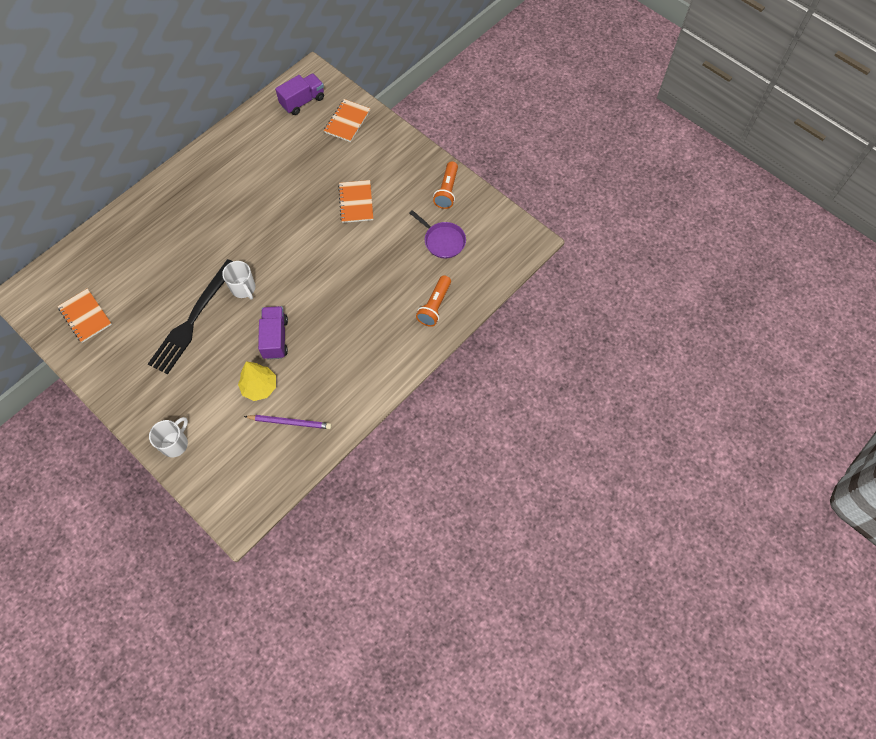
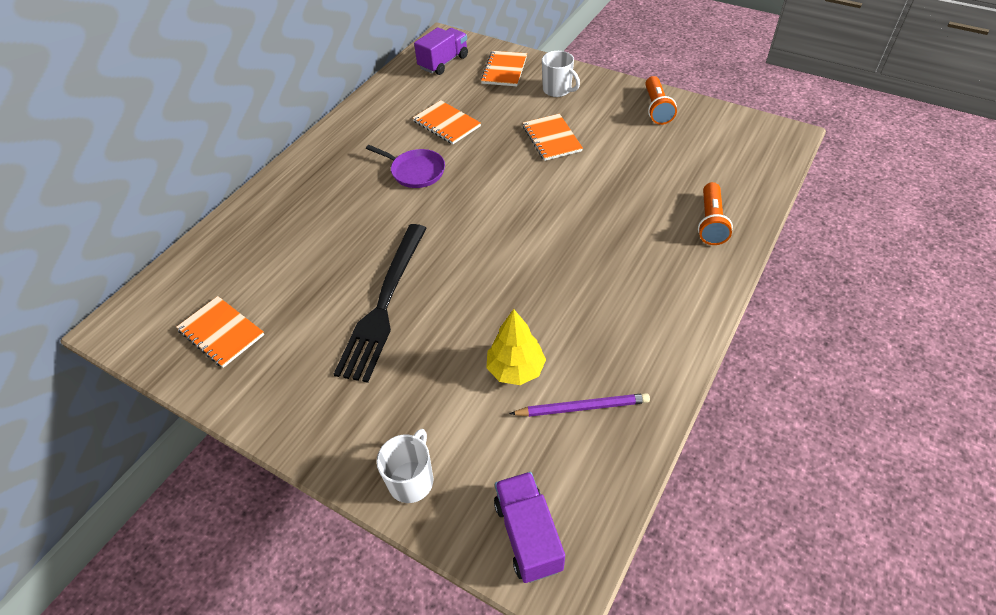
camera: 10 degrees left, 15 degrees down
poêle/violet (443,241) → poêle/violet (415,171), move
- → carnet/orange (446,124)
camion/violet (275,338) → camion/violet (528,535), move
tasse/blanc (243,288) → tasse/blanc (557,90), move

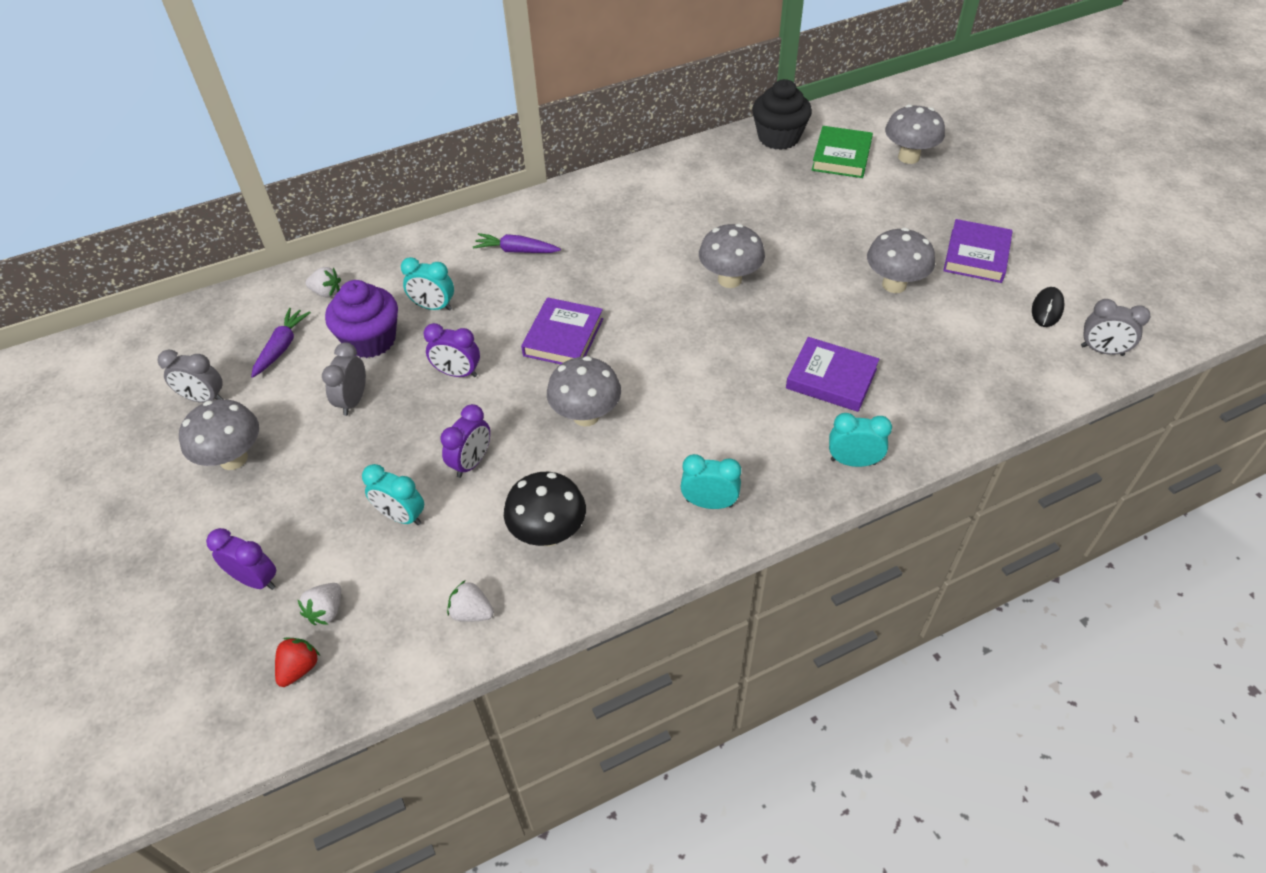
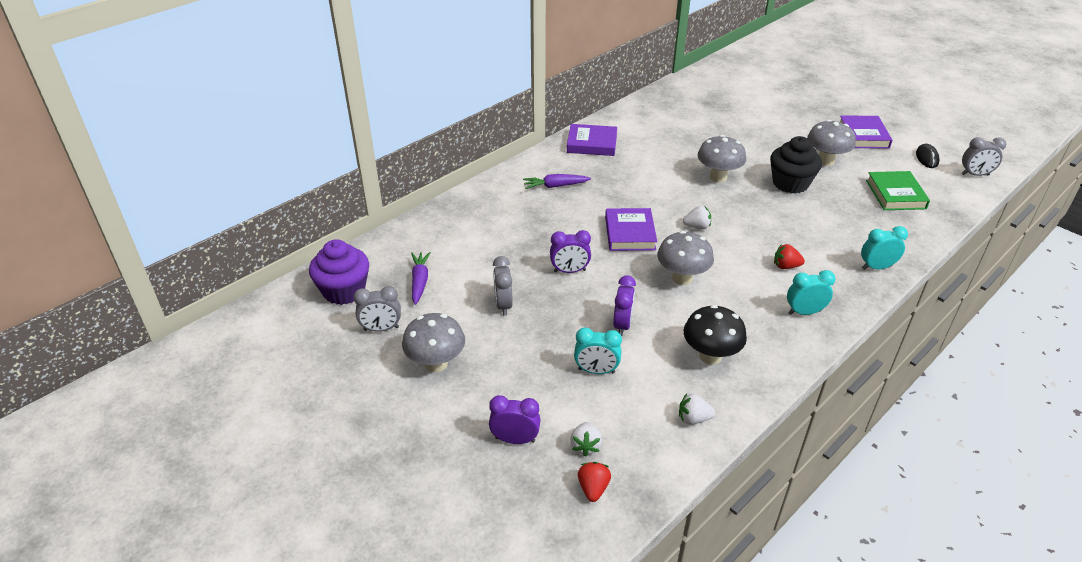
camera: 20 degrees left, 10 degrees down
muffin/violet (370,340) → muffin/violet (344,291), move
livre/violet (831,378) → livre/violet (592,144), move
fraise/blanc (327,292) → fraise/blanc (697,227), move
muffin/noir (778,137) → muffin/noir (790,183), move
- → fraise/rouge (785,266)
livre/vert (841,156) → livre/vert (895,194), move
réveil/turquoise (433,307) → -
champignon/gris (908,157) → -

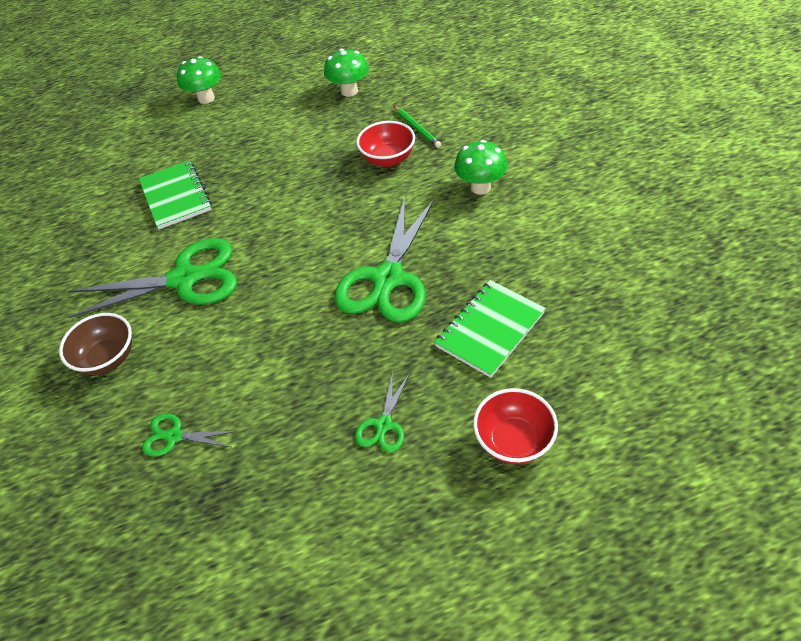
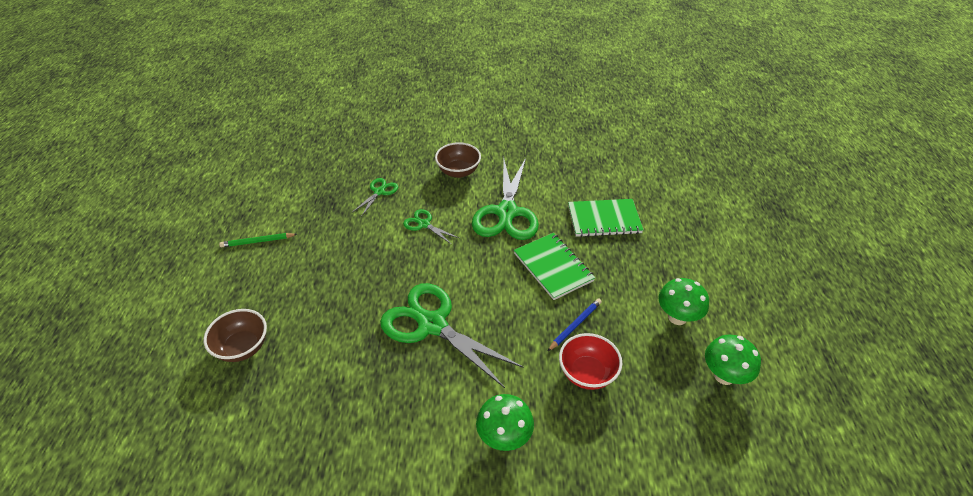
camera: 105 degrees right, 5 degrees down
bol/rouge (513,441) → bol/marron (242,347)
crayon/vert (417,128) → crayon/vert (257,241), move
ciseaux/vert (384,425) → ciseaux/vert (424,224), move
carnet/vert (490,329) → carnet/vert (553,267), move
- → crayon/bleu (575,325)
champignon/vert (206,98) → champignon/vert (677,317), move

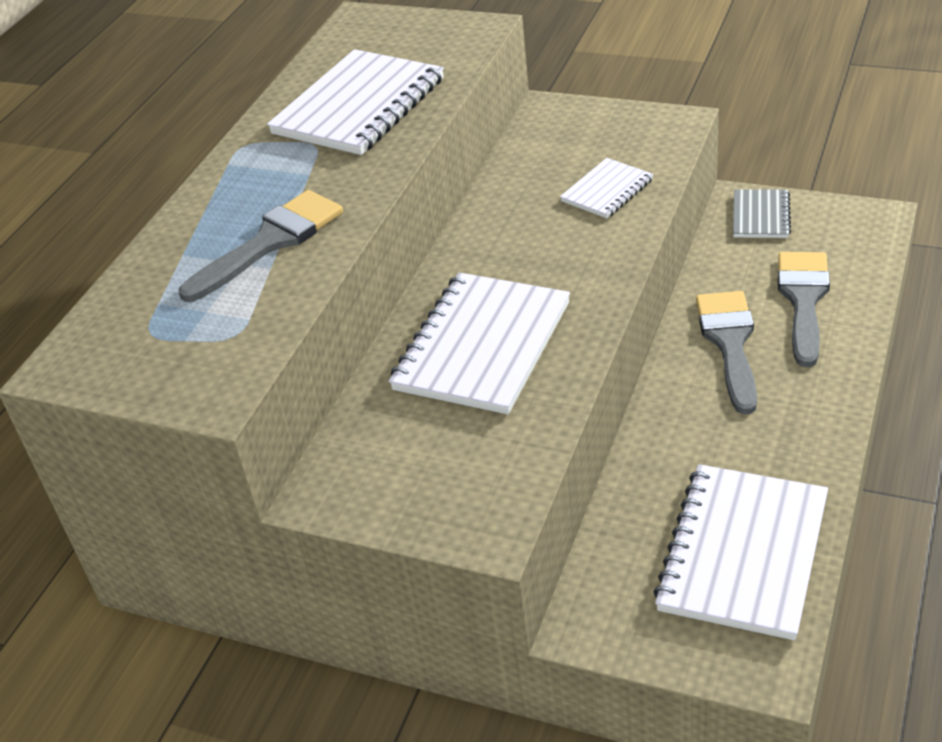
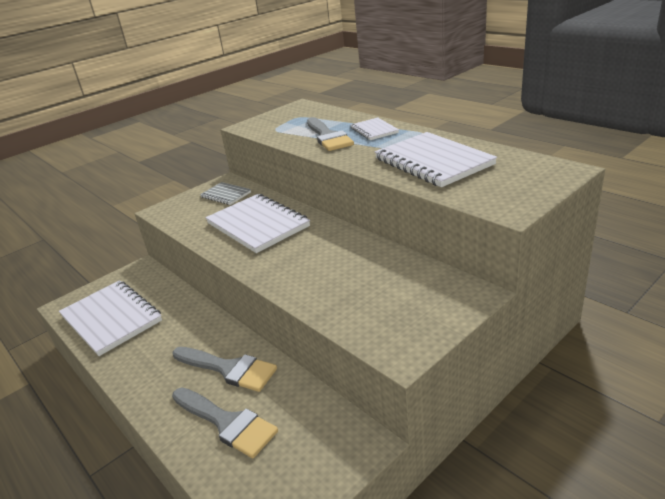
camera: 115 degrees right, 10 degrees down
carnet/gris (760,216) → carnet/gris (226,195), move
carnet/blanc (607,191) → carnet/blanc (374,130), move

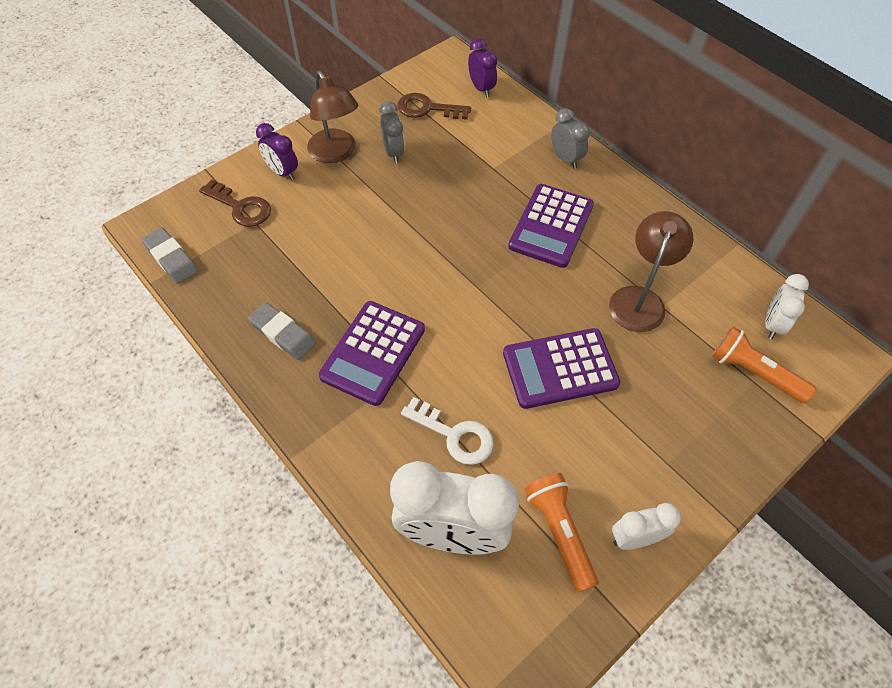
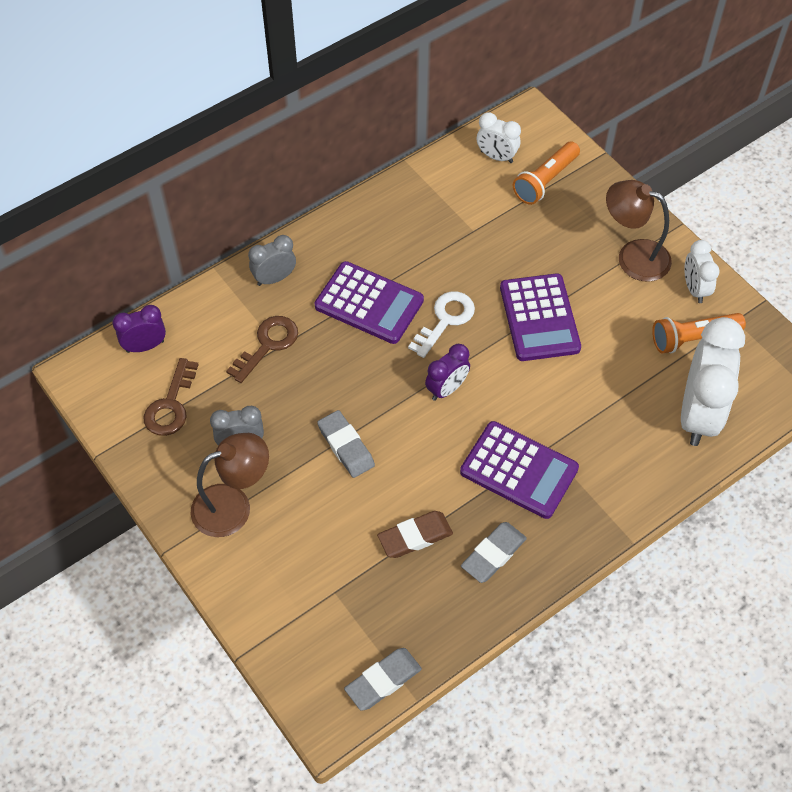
camera: 85 degrees left, 0 degrees up
clé/marron (240,207) → clé/marron (267,345), move
- → gomme/gris (346,446)
- → gomme/marron (415,537)
clé/blanc (454,435) → clé/blanc (445,320), move
réveil/violet (282,172) → réveil/violet (446,389), move
lampe/marron (639,299) → lampe/marron (633,256), move

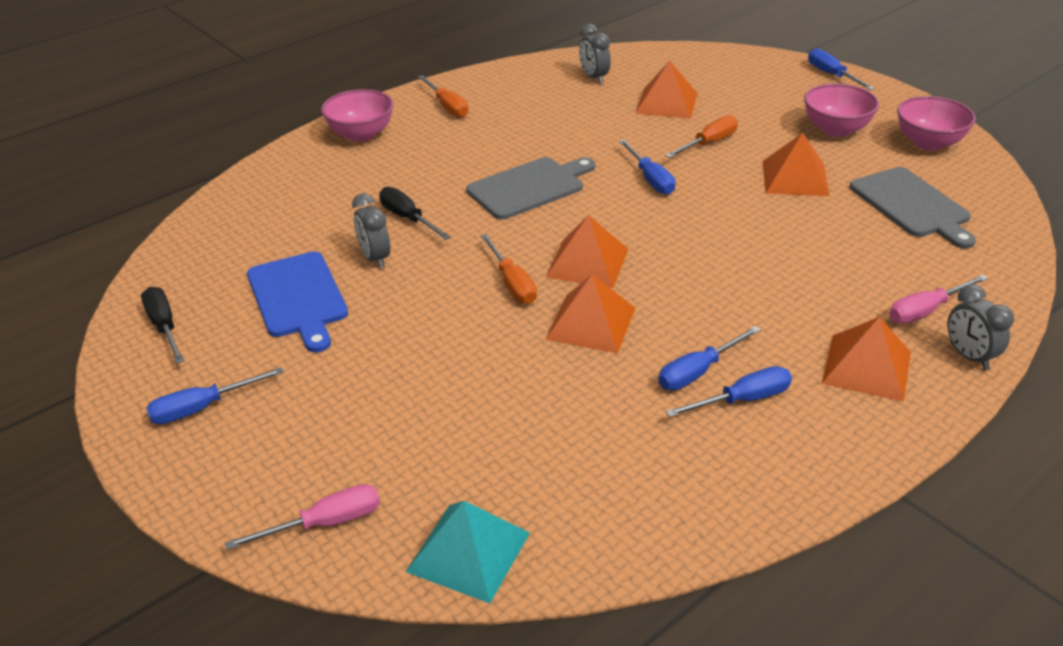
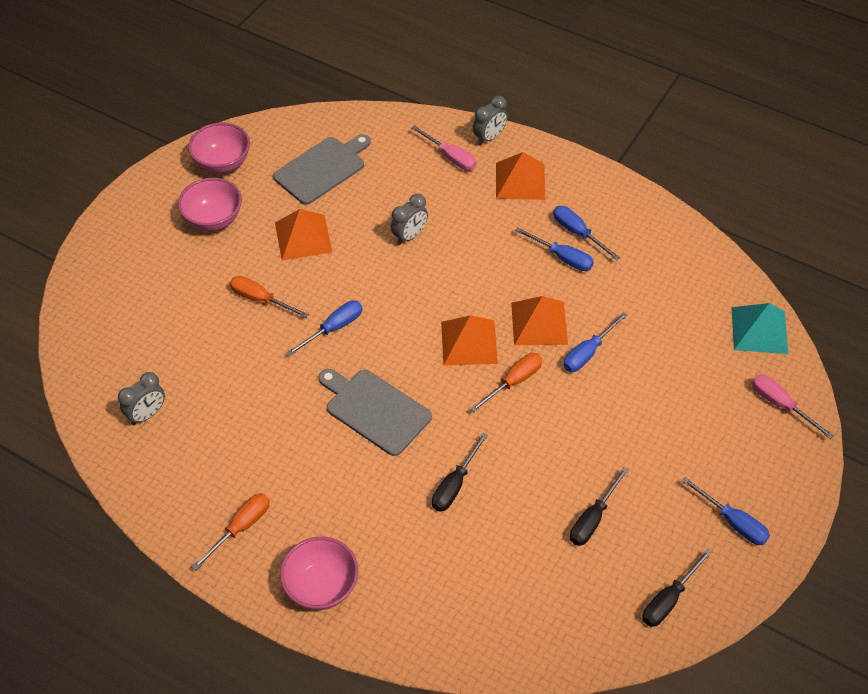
camera: 110 degrees left, 15 degrees up
réveil/gris (375,258) → réveil/gris (409,236), move
tournevis/bleu (832,75) → tournevis/bleu (588,352), move
planche à découper/bleu (298,298) → tournevis/noir (593,519)
pyramide/orange (666,103) → -

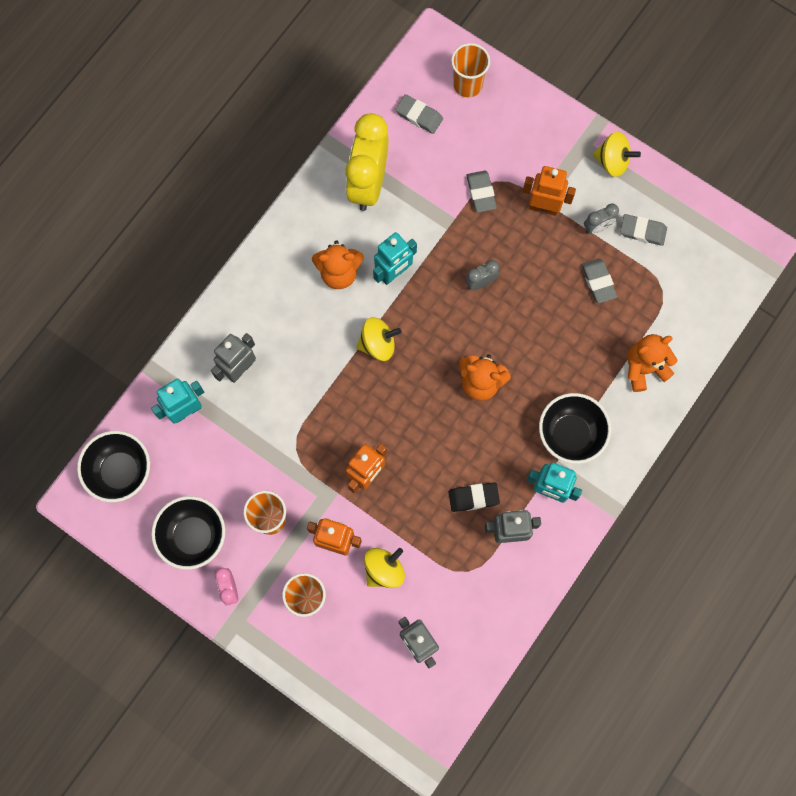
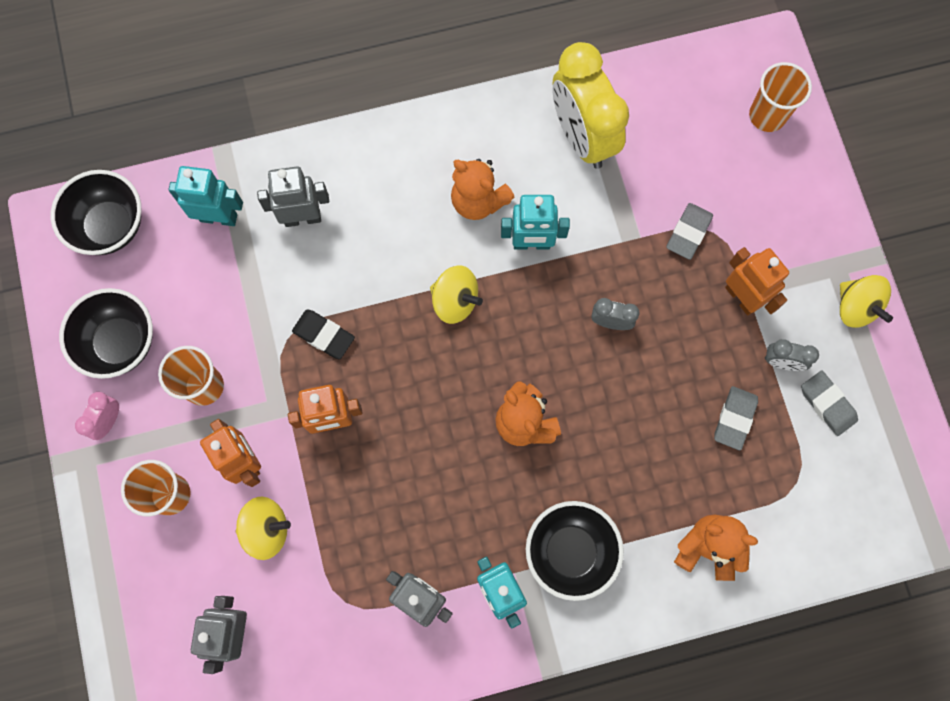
camera: 40 degrees right, 0 degrees up
gomme/noir (473,497) → gomme/noir (324,335), move
réveil/jaune (368,183) → réveil/jaune (582,136), 75 degrees counterclockwise
gomme/gris (419,116) → -

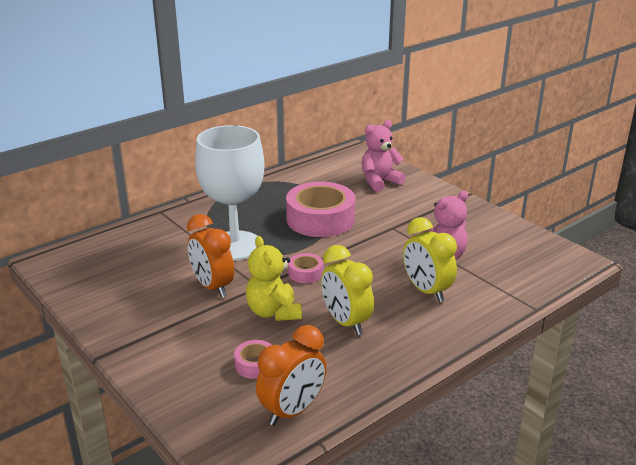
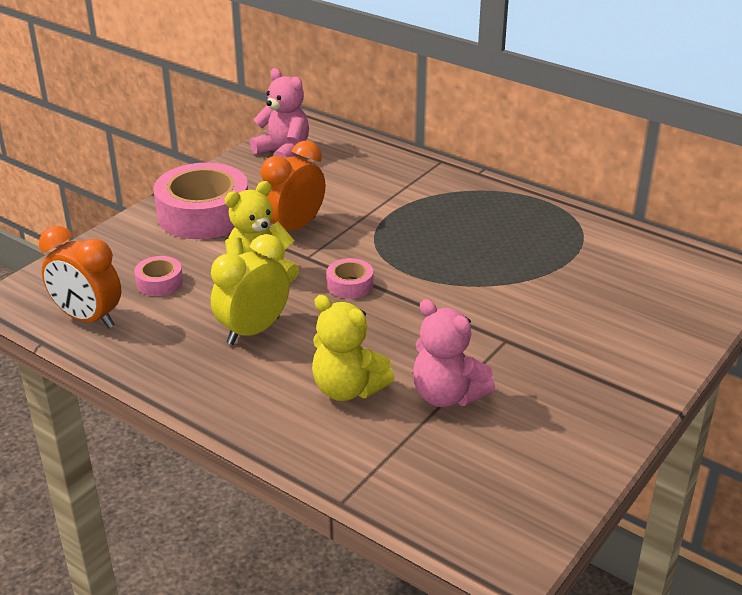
camera: 75 degrees right, 5 degrees up
ruban adhésif/rose (320,219) → ruban adhésif/rose (203,214), move
ours en peluche/rose (379,182) → ours en peluche/rose (283,152), move
réveil/jaune (426,291) → ours en peluche/jaune (348,389)
verre à pied/blanc (235,246) → -

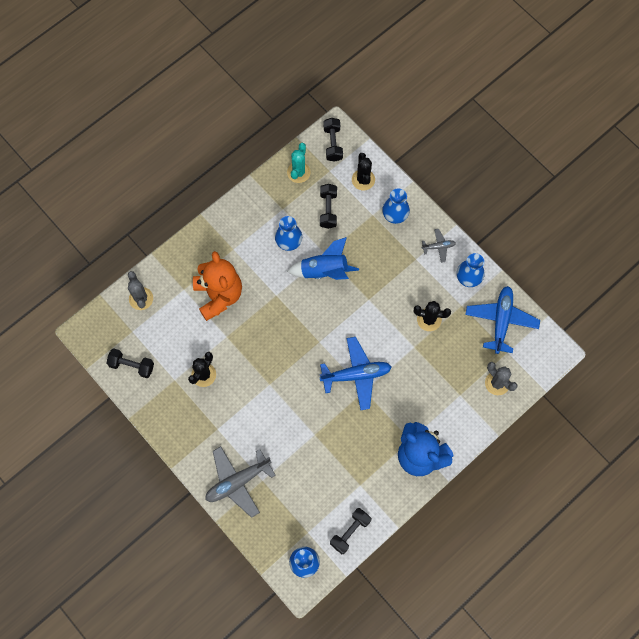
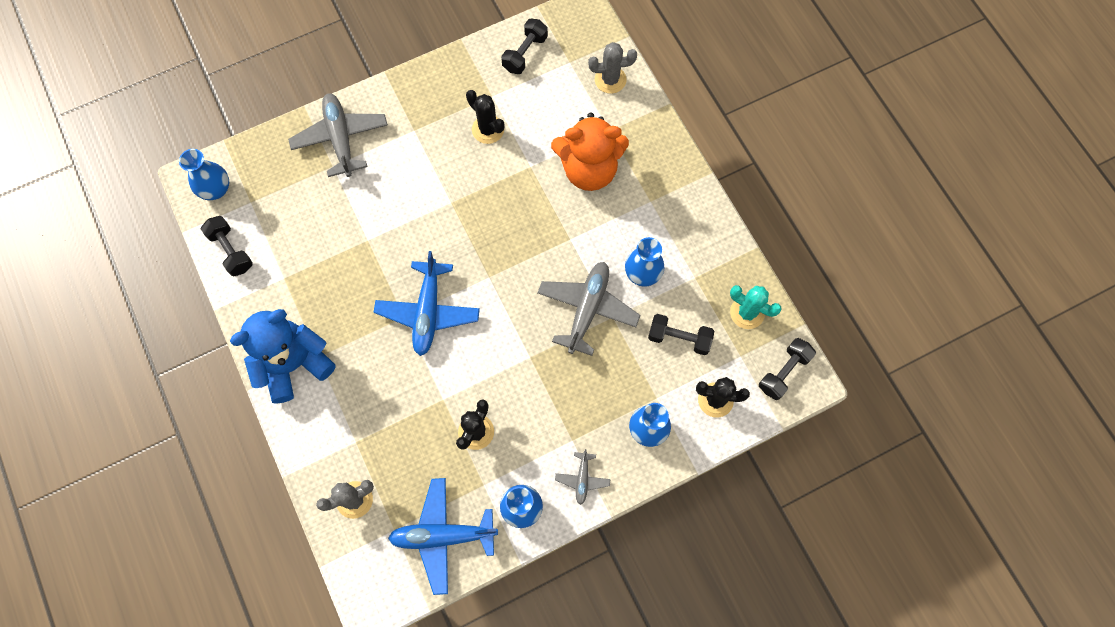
camera: 105 degrees right, 0 degrees up
avion/bleu (501,321) → avion/bleu (443,536), 150 degrees clockwise
fusée/bleu (324,271) → avion/gris (587,309)
haltère/noir (333,144) → haltère/noir (783,372), 60 degrees counterclockwise

